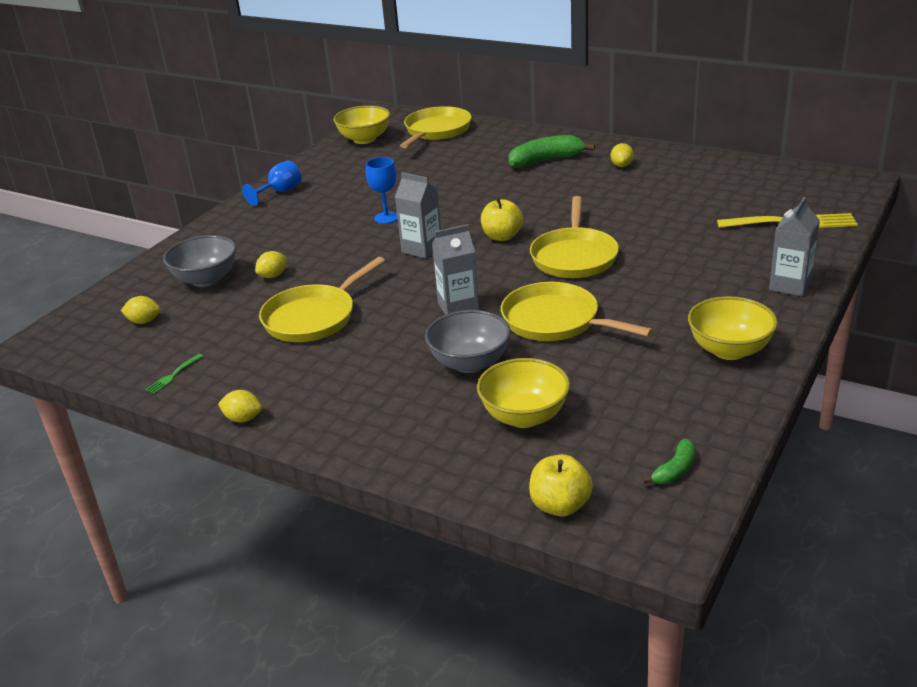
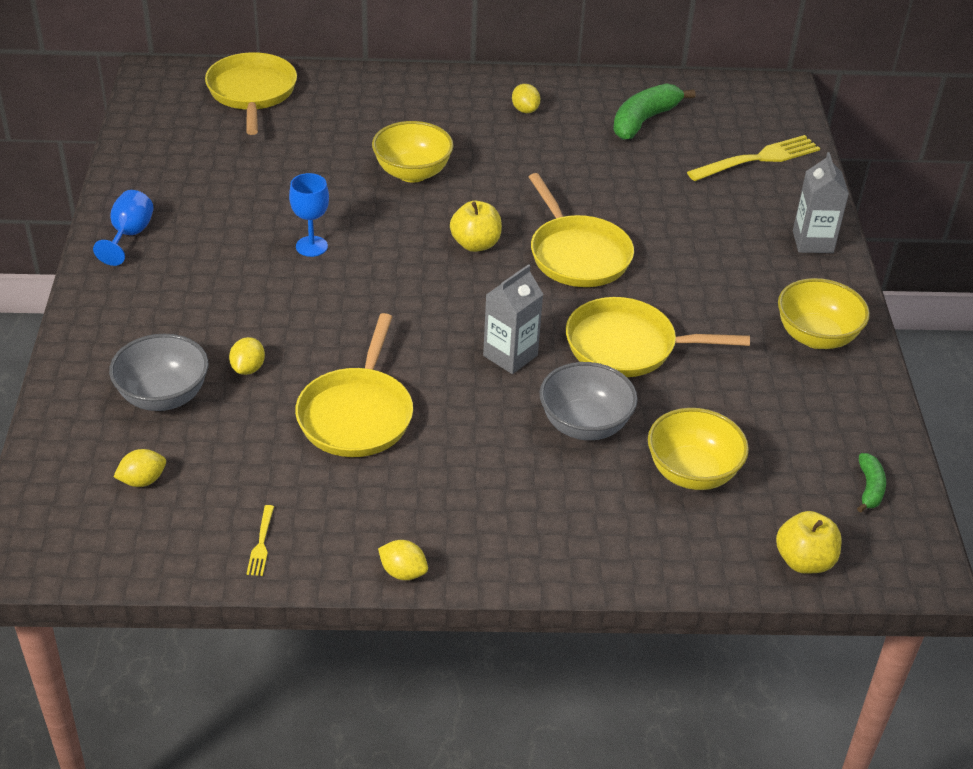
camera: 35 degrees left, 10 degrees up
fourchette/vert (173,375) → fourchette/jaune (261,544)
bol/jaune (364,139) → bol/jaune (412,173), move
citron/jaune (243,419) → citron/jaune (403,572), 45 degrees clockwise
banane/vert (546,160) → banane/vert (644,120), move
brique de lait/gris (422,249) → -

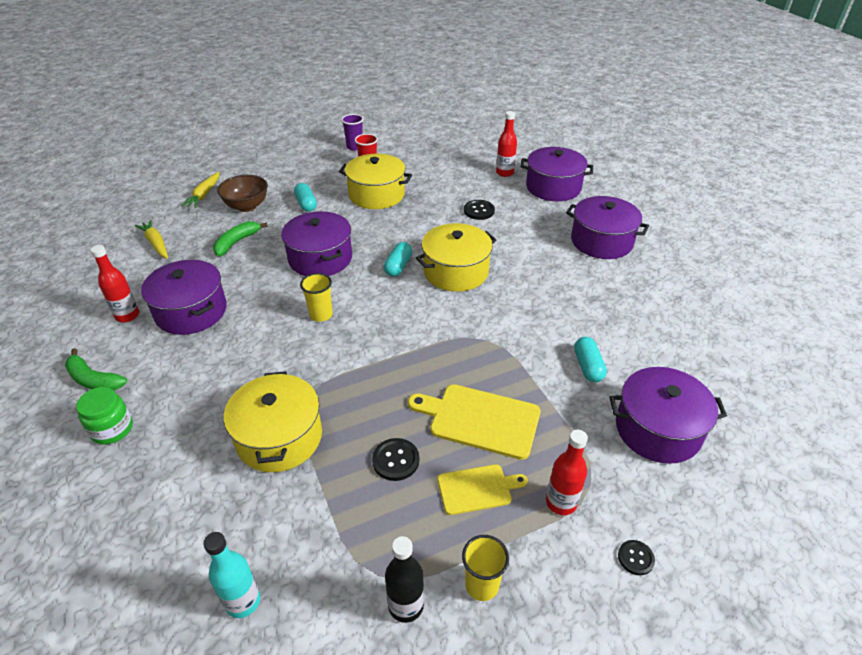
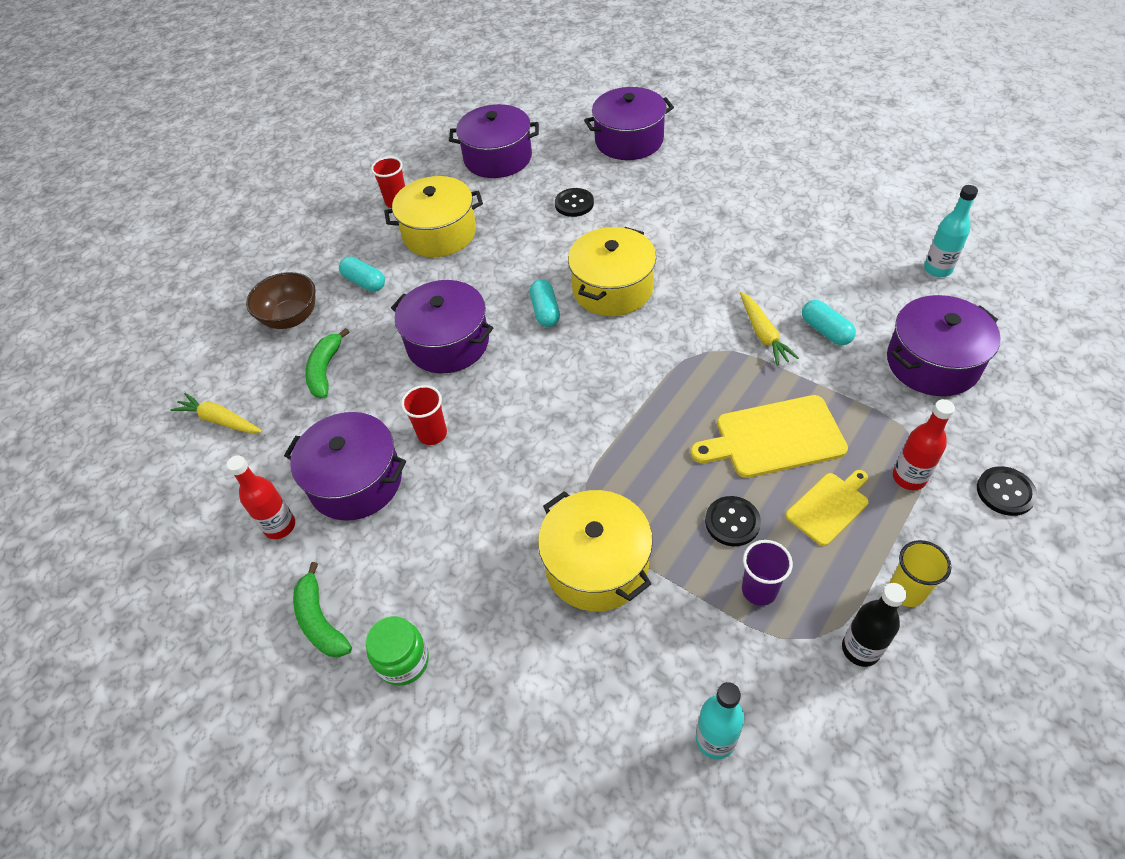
camera: 25 degrees left, 10 degrees up
banane/vert (94,380) → banane/vert (320,621), 60 degrees clockwise
- → gobelet/rouge (432,434)
marmite/violet (601,241) → marmite/violet (498,158), move
carotte/jaune (204,195) → carotte/jaune (763,334), move
gobelet/violet (354,147) → gobelet/violet (759,590), move
- → bouteille/turquoise (937,269)
bouton/noir (635,558) → bouton/noir (1005,492), x1.52
gobelet/jaune (321,315) → -
bouteille/rouge (504,173) → -

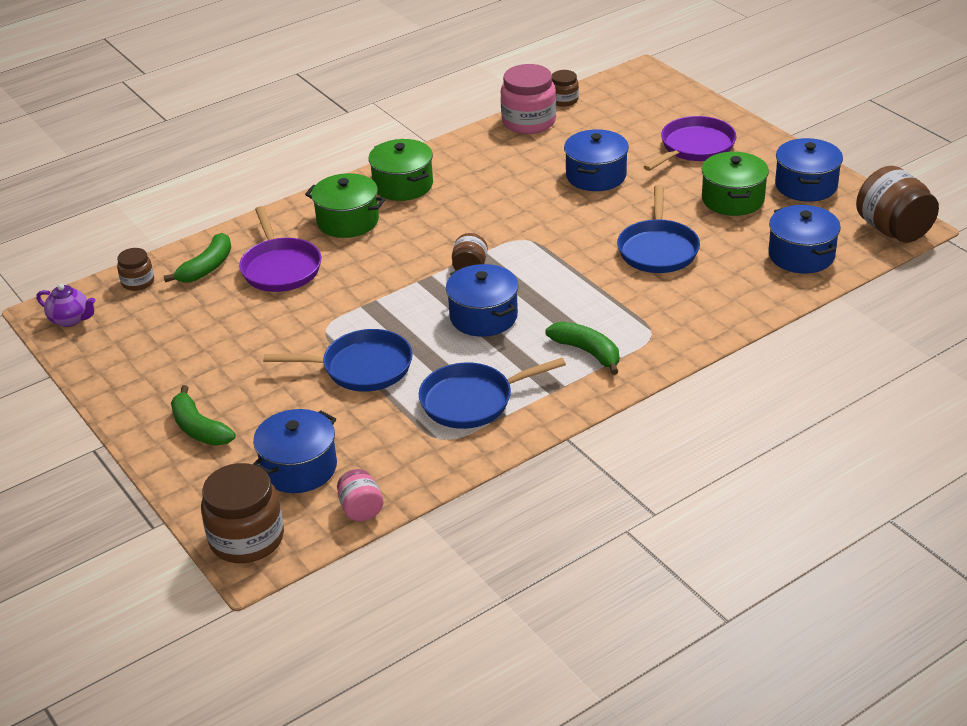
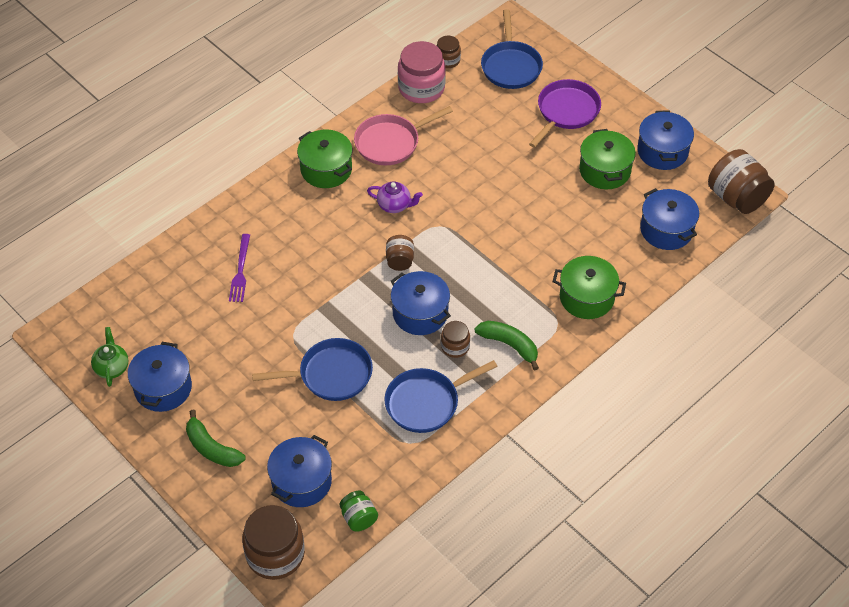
camera: 10 degrees left, 15 degrees up
- → théière/vert (112,367)
marmite/bleu (596,176) → marmite/bleu (163,388), move
poêle/violet (280,268) → fourchette/violet (240,271)
bocal/rose (361,509) → bocal/vert (359,518)
- → poêle/rose (390,142)
théière/violet (70,319) → théière/violet (394,205), move
bocal/marron (138,282) → bocal/marron (455,346), move
poêle/bleu (658,249) → poêle/bleu (511,66), move
marmite/vert (348,221) → marmite/vert (586,297), move
banane/vert (207,268) → -

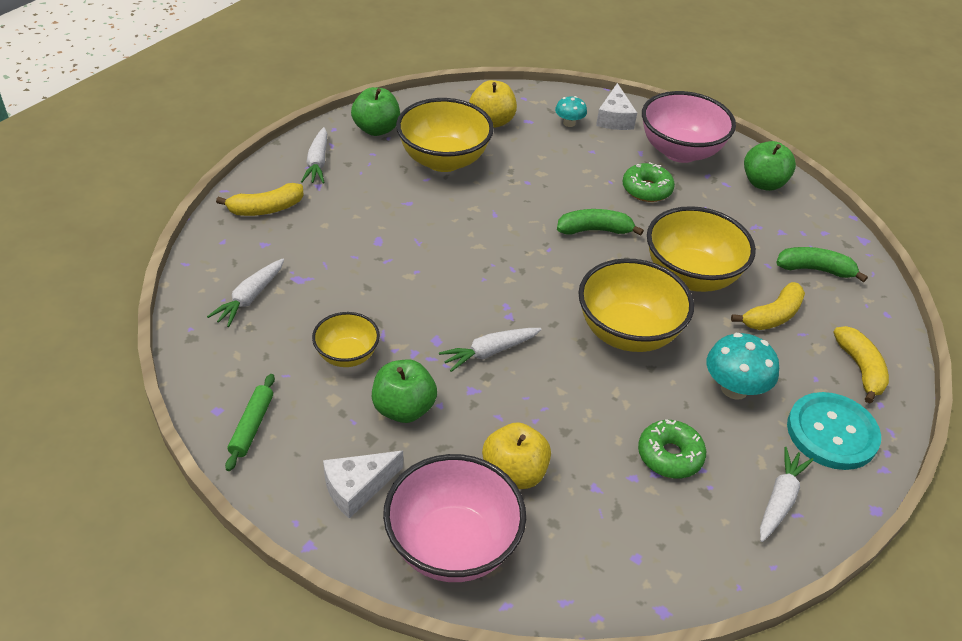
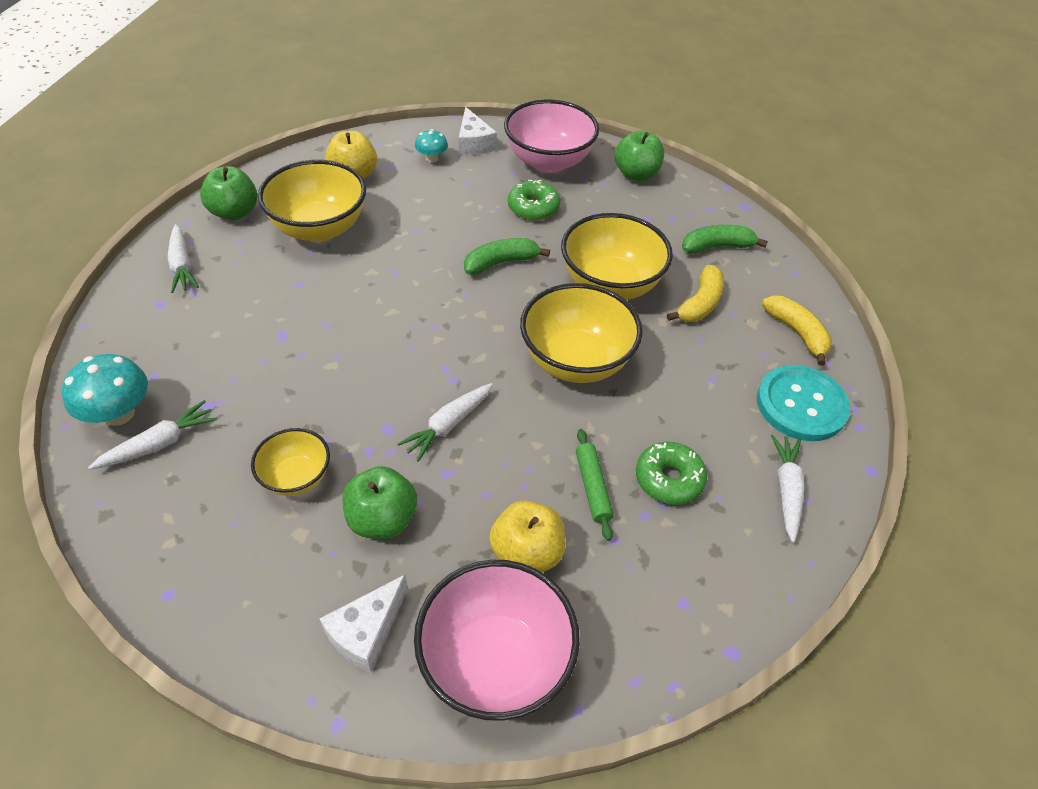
camera: 20 degrees left, 5 degrees up
champignon/turquoise (734,388) → champignon/turquoise (119,413), move
carotte/blanc (250,298) → carotte/blanc (159,444), 135 degrees counterclockwise
rouleau à pâtisserie/vert (252,426) → rouleau à pâtisserie/vert (592,487), move
banane/jaune (266,209) → -

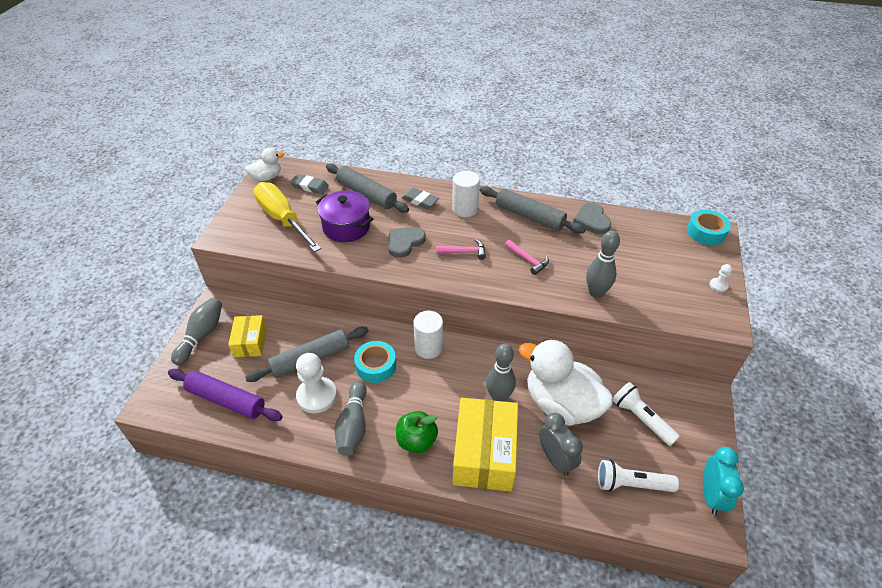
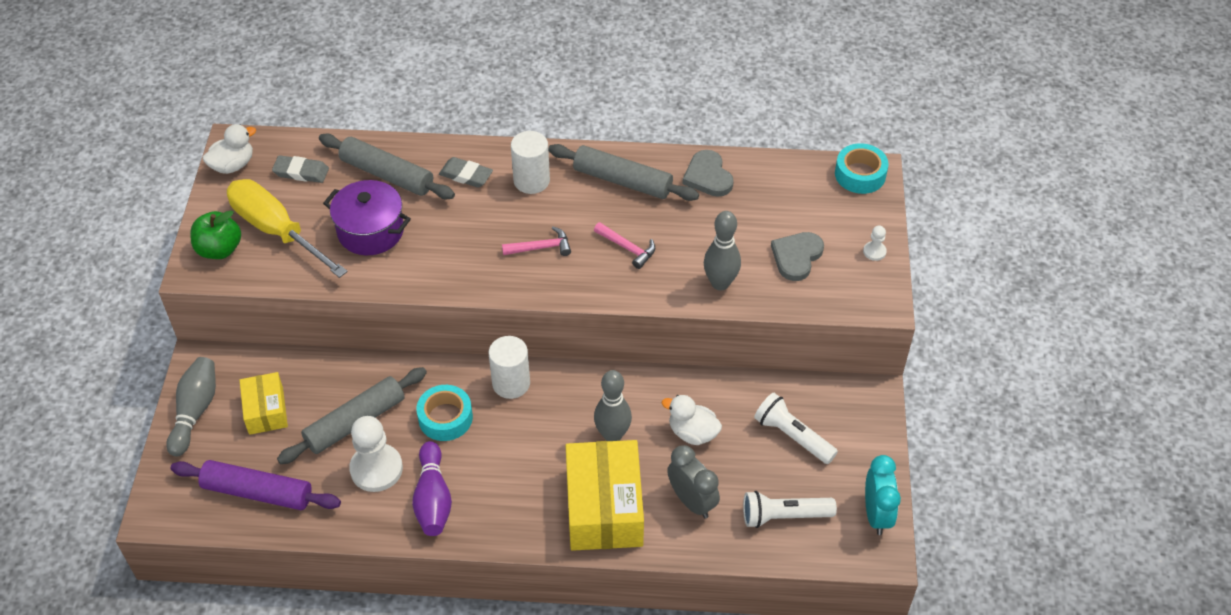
camera: 10 degrees left, 5 degrees up
pomme/vert (416,441) → pomme/vert (219,249), move
quille/gris (353,425) → quille/violet (433,499)
canard/blanc (561,404) → canard/blanc (692,433), x0.50
cœur/gris (404,242) → cœur/gris (796,257), move

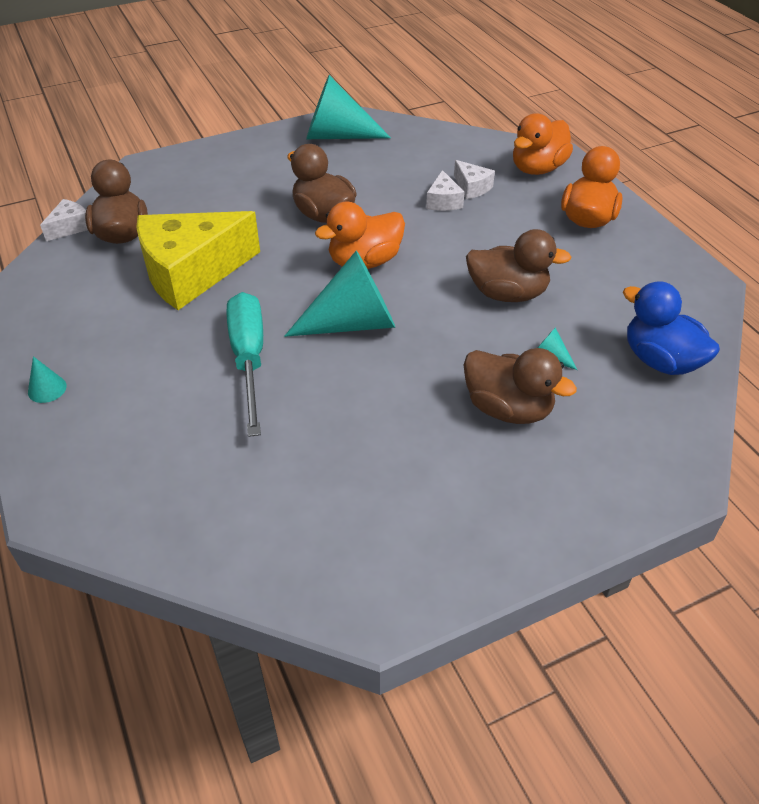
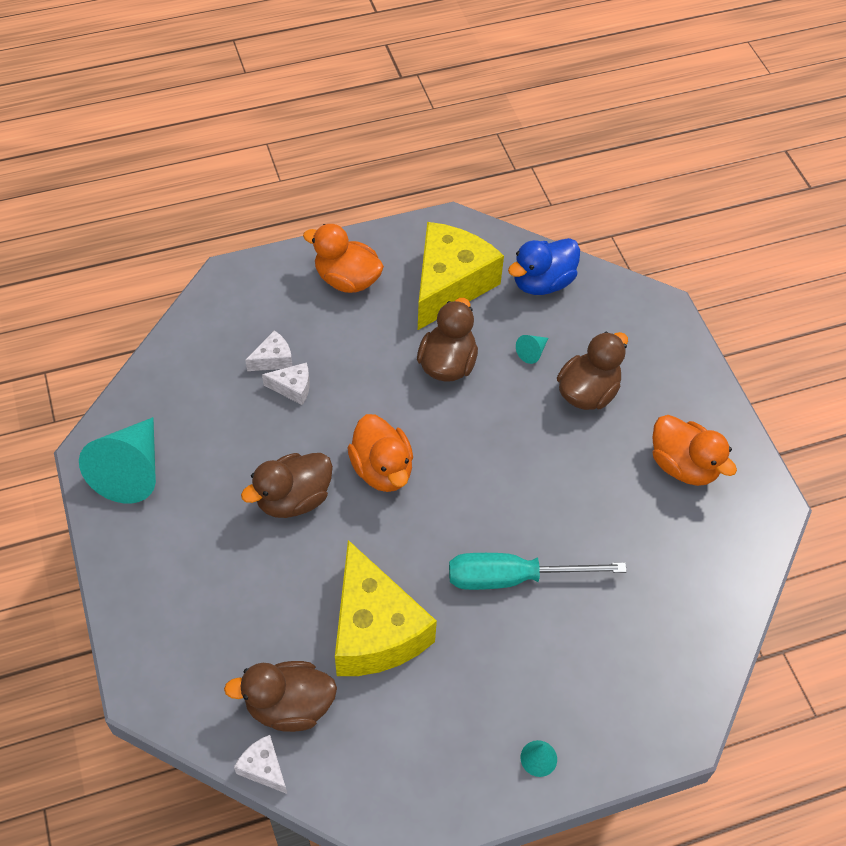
camera: 85 degrees left, 10 degrees up
- → fromage/jaune (450,285)
canard/orange (537,169) → canard/orange (683,465), move
cône/turquoise (352,323) → -

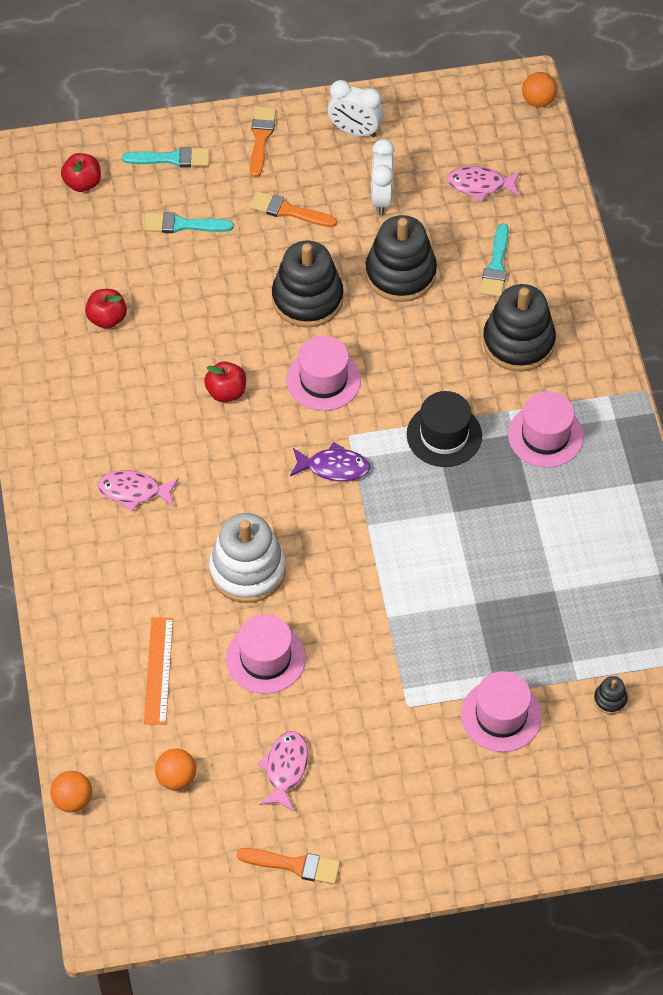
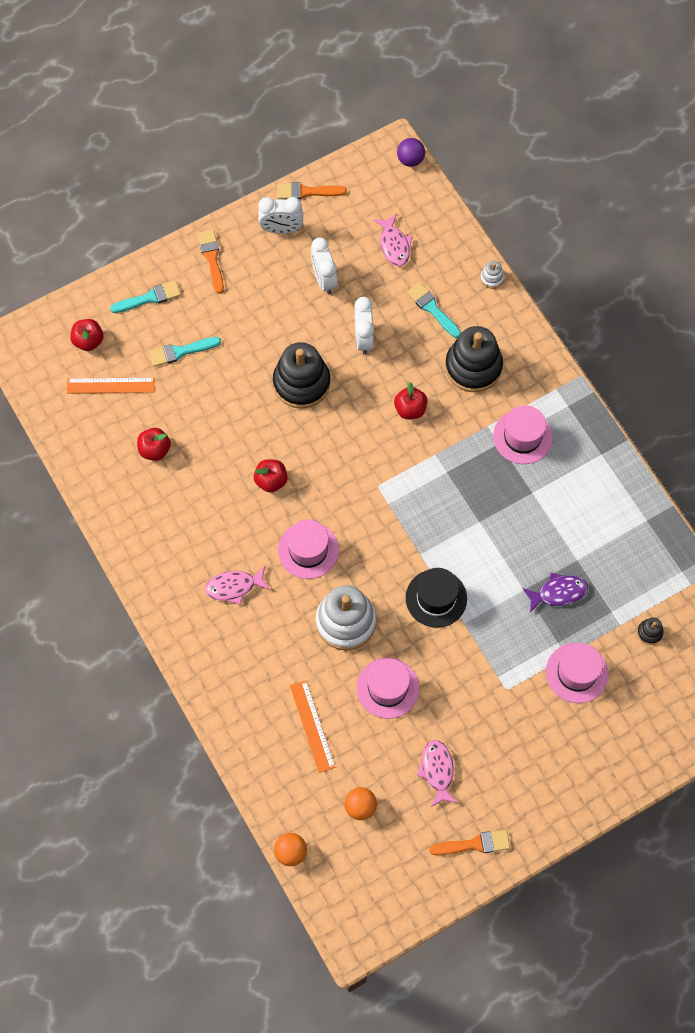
camera: 20 degrees left, 10 degrees up
- → règle/orange (110,385)
pinceau/orange (288,211) → pinceau/orange (307,192), move
chapeau/rose (323,380) → chapeau/rose (308,550), move
jouet à empiler/noir (400,273) → réveil/blanc (363,339)
poisson/rose (480,185) → poisson/rose (394,245), 90 degrees counterclockwise
- → pomme/rouge (410,409)
balle/orange (538,101) → balle/violet (410,160)
chapeau/noir (444,435) → chapeau/noir (436,598), move
pinceau/turquoise (496,266) → pinceau/turquoise (432,309), 150 degrees clockwise
- → jouet à empiler/blanc (491,278)
poisson/violet (333,467) → poisson/violet (558,592), move

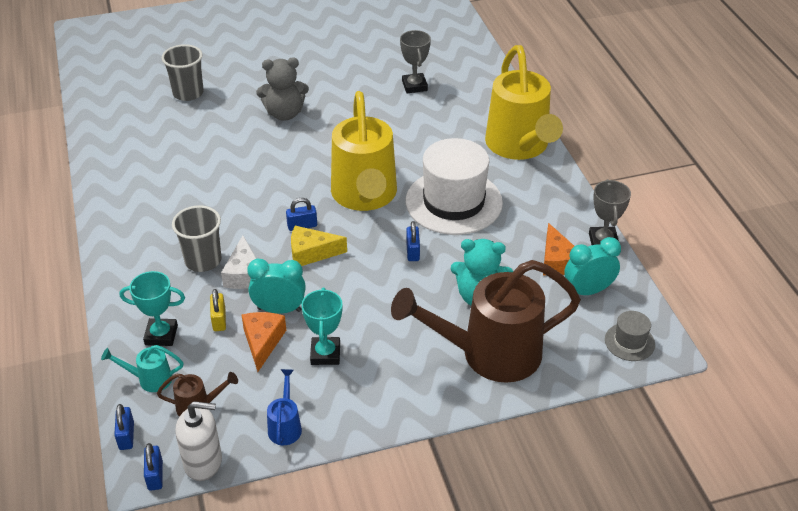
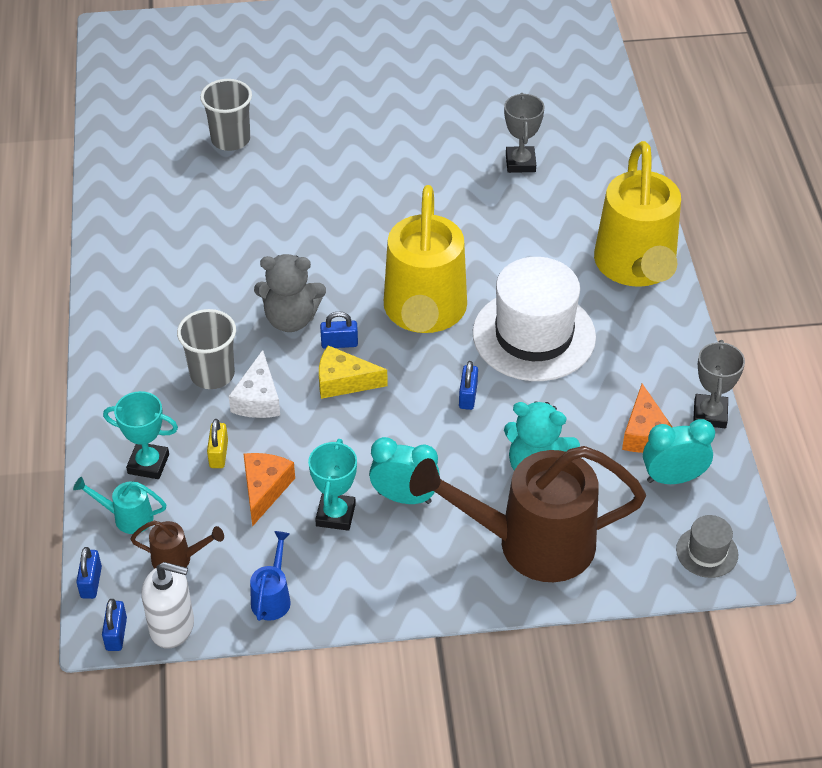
camera: 10 degrees right, 5 degrees up
ours en peluche/gris (284,113) → ours en peluche/gris (291,319), move
réveil/turquoise (279,309) → réveil/turquoise (404,497), move

